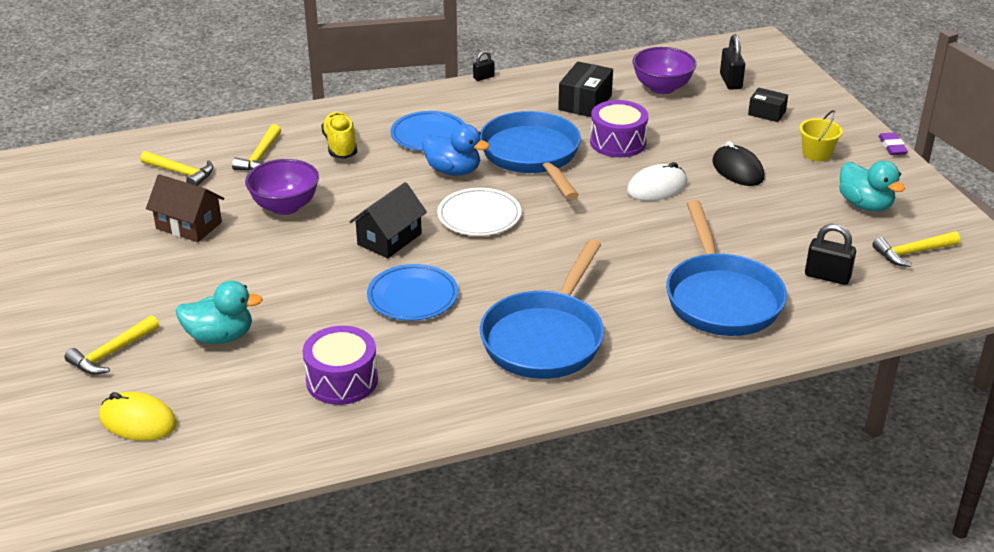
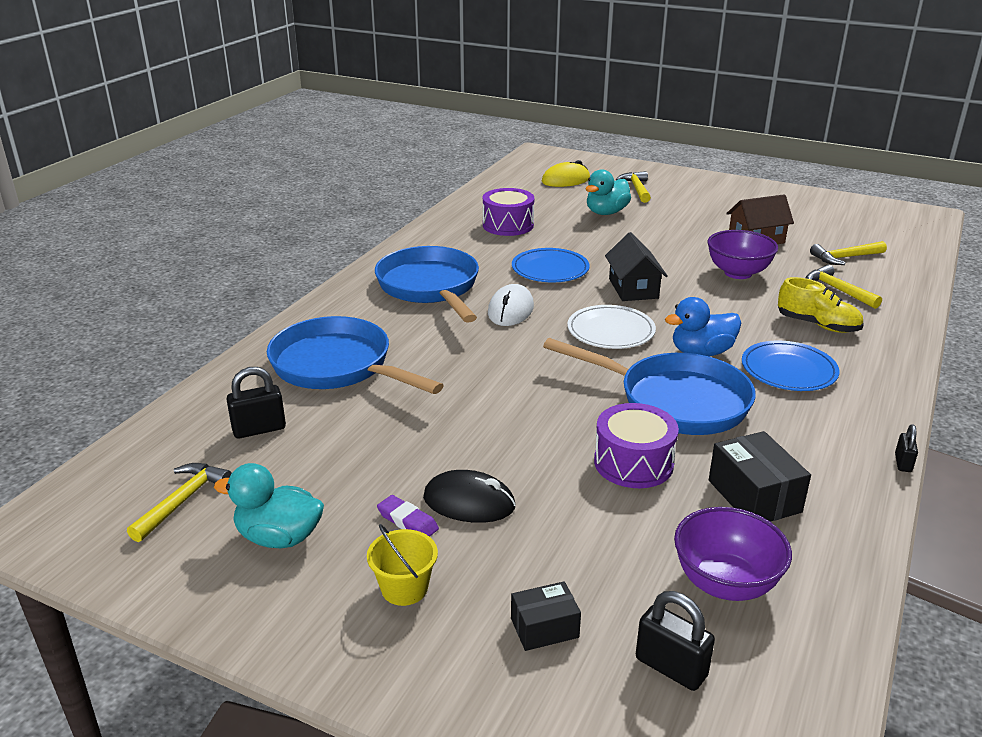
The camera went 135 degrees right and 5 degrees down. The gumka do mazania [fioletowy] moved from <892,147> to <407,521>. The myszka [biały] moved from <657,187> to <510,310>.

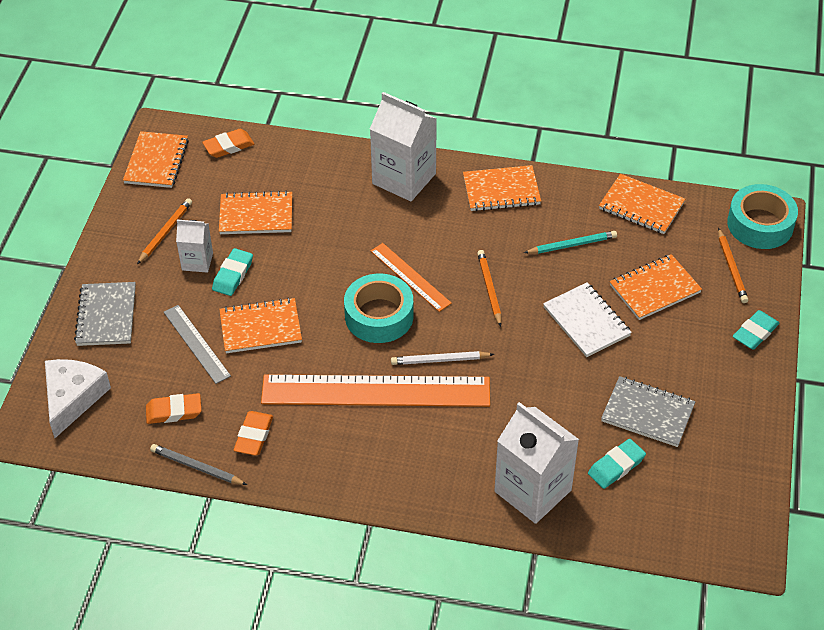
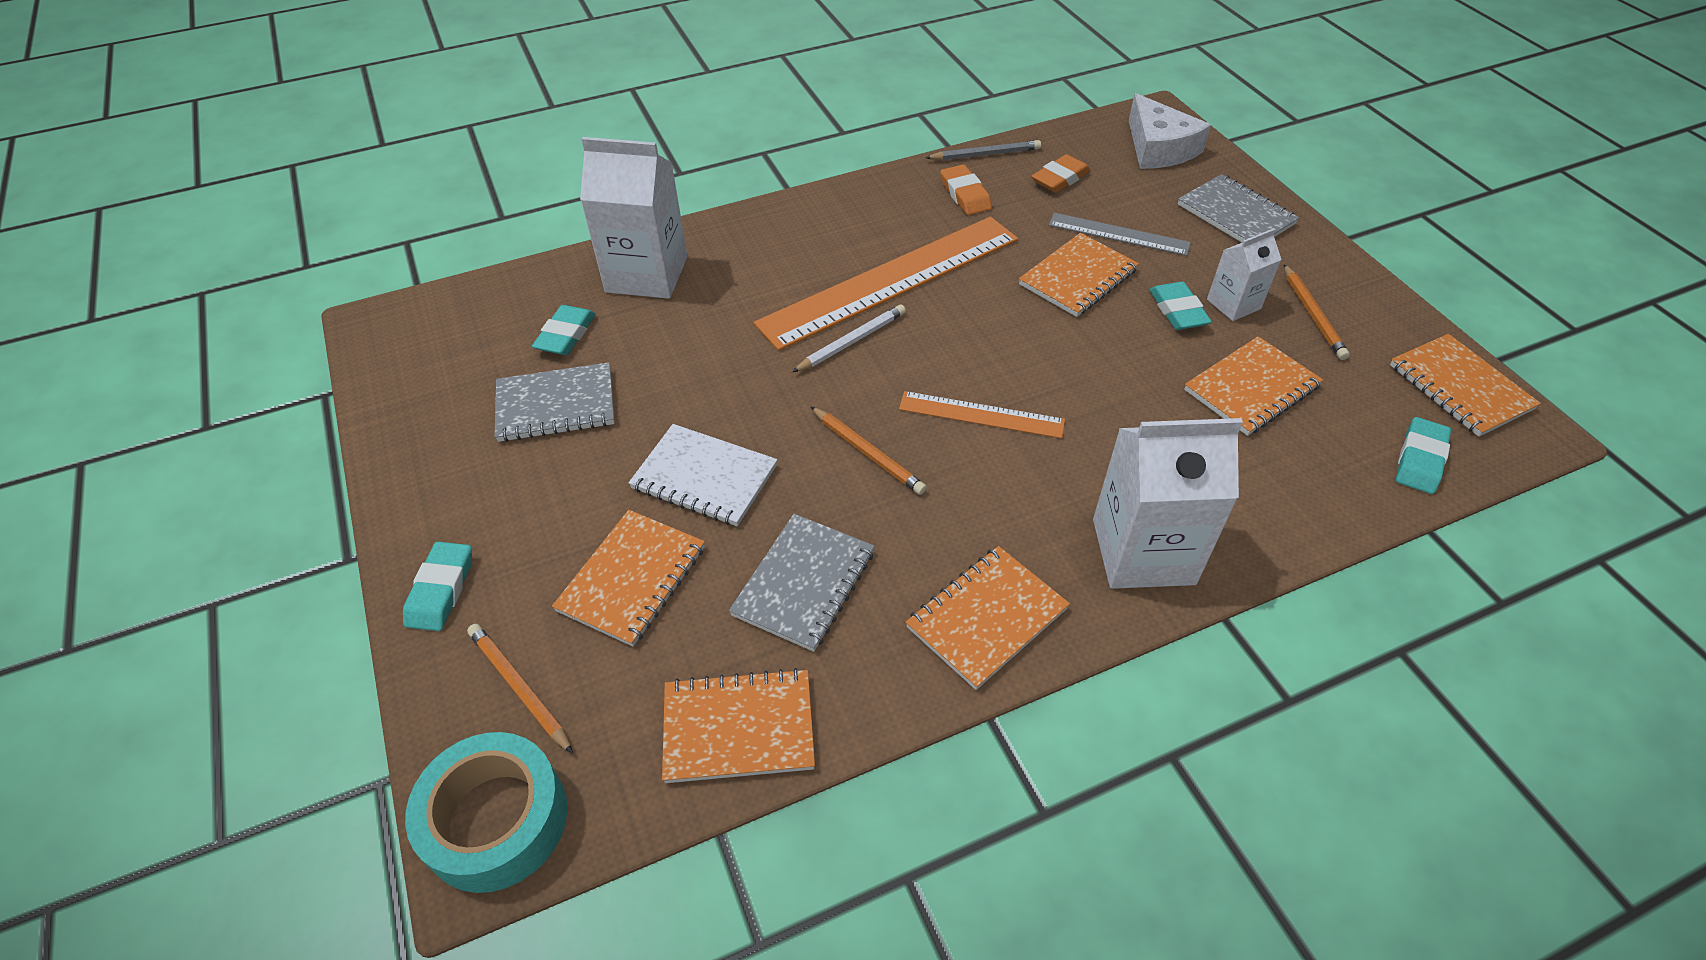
The camera went 145 degrees right and 0 degrees up. The ołówek [turkusowy] at <572,245> was replaced by the zeszyt [szary] at <804,583>. The gumka do mazania [pomarańczowy] at <228,146> became the gumka do mazania [turkusowy] at <1420,460>. The taśma klejąca [turkusowy] at <379,316> disappeared.

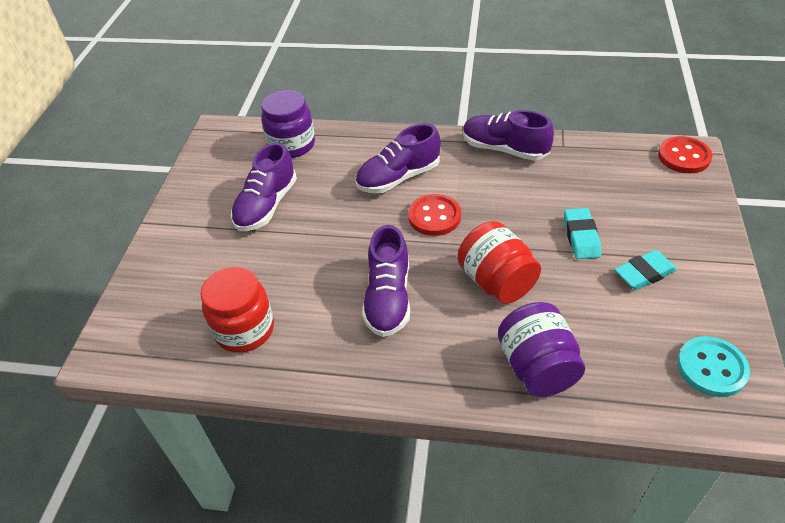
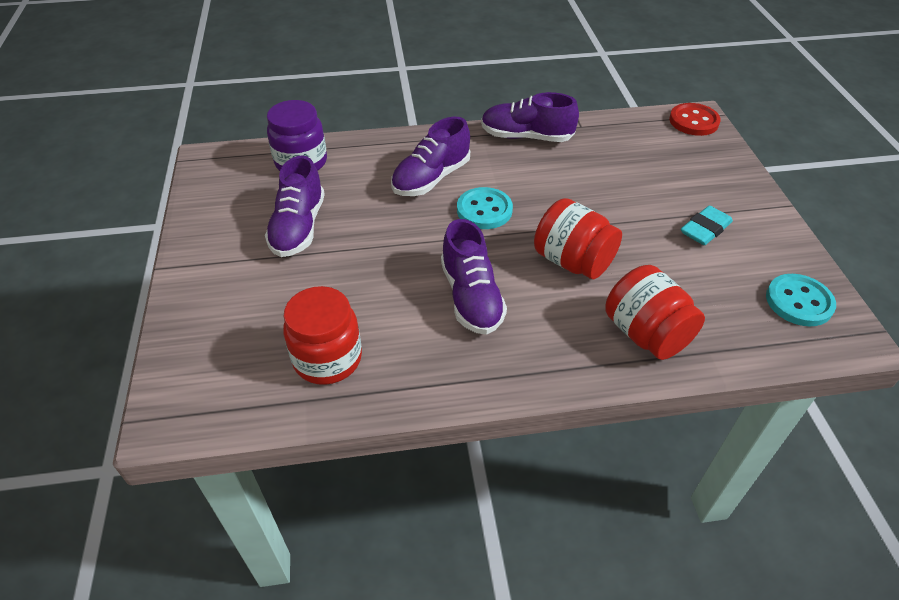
The camera went 20 degrees left and 0 degrees up. The guzik [czerwony] at <434,216> became the guzik [turkusowy] at <484,210>. The słoik [fioletowy] at <537,367> became the słoik [czerwony] at <646,333>. The gumka do mazania [turkusowy] at <581,237> disappeared.

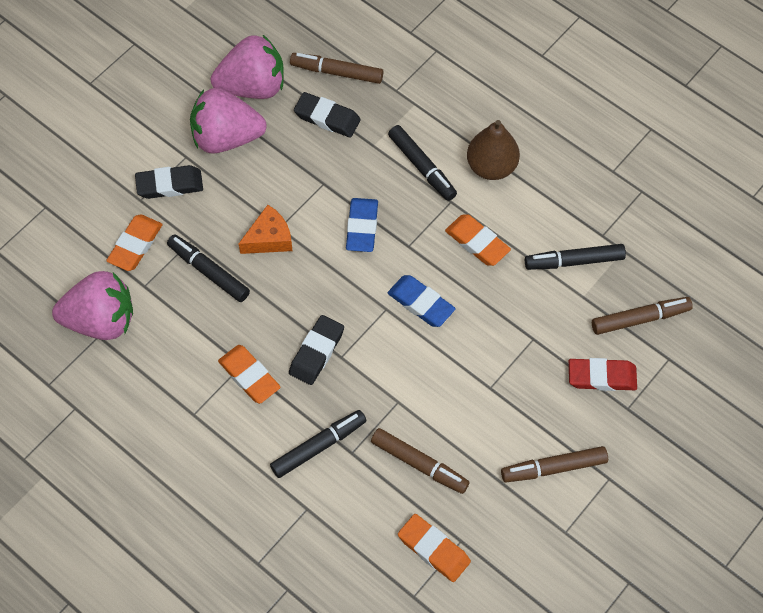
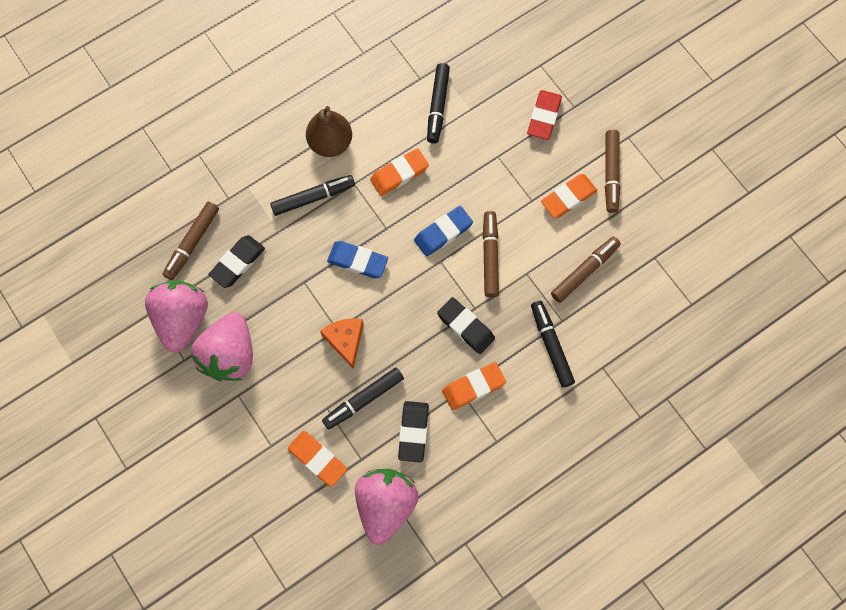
The camera went 75 degrees left and 10 degrees up. The gumka do mazania [czarny] moved from <169,185> to <413,432>. The flamaster [brązowy] moved from <640,319> to <490,256>. The gumka do mazania [pomarańczowy] moved from <434,549> to <568,197>.

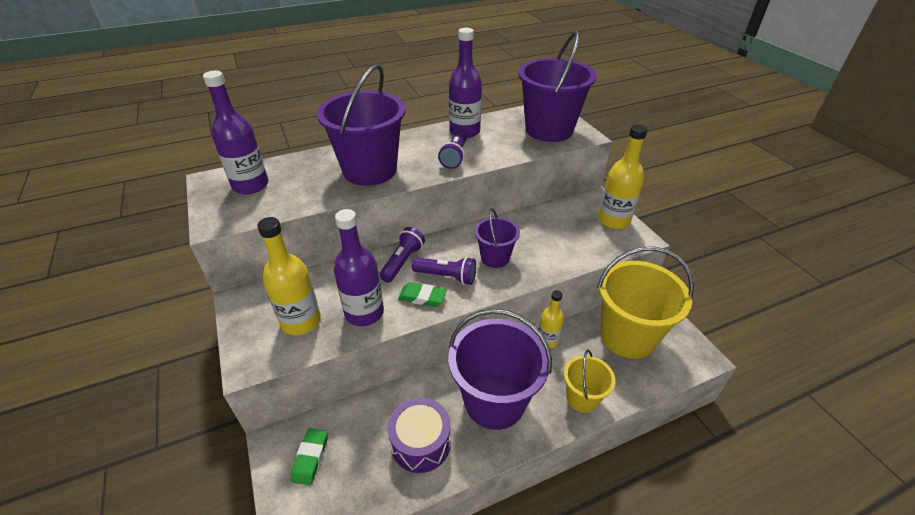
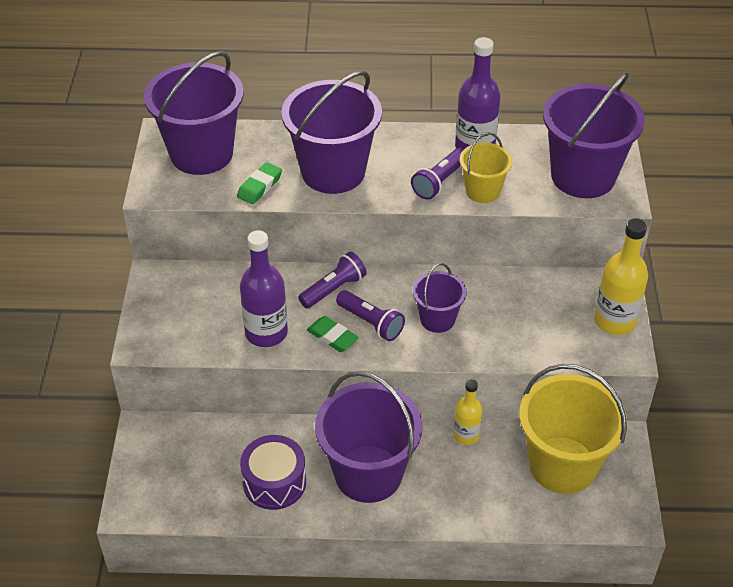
The camera went 25 degrees right and 5 degrees up. The butelka [fioletowy] at <250,185> was replaced by the wiadro [fioletowy] at <201,153>. The gumka do mazania [zielony] moved from <310,458> to <259,186>. The wiadro [żółty] moved from <582,398> to <483,191>. The butelka [żółty] at <301,321> disappeared.

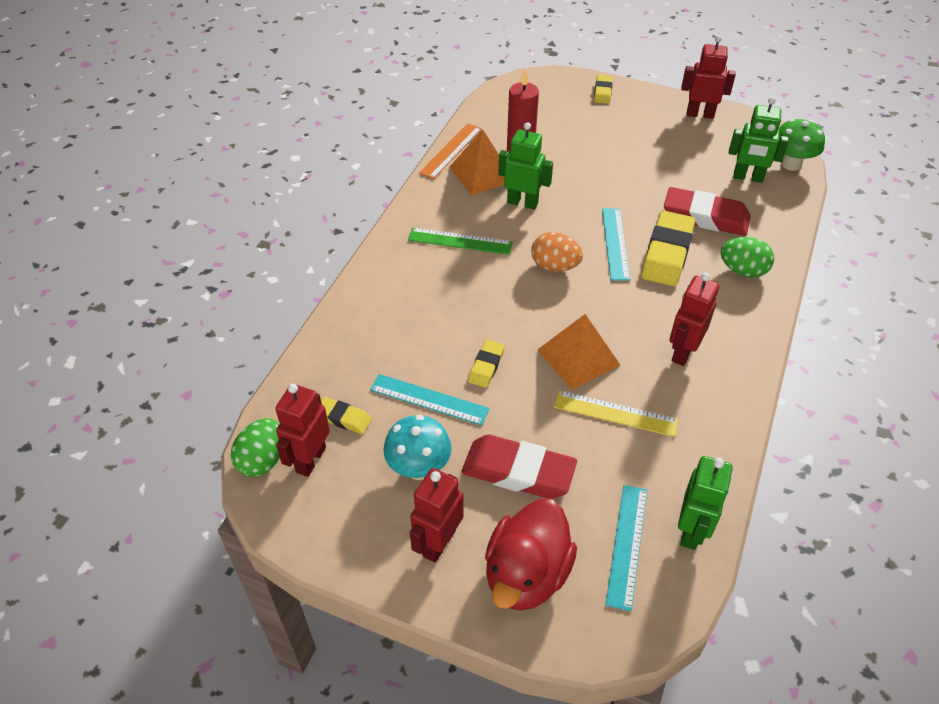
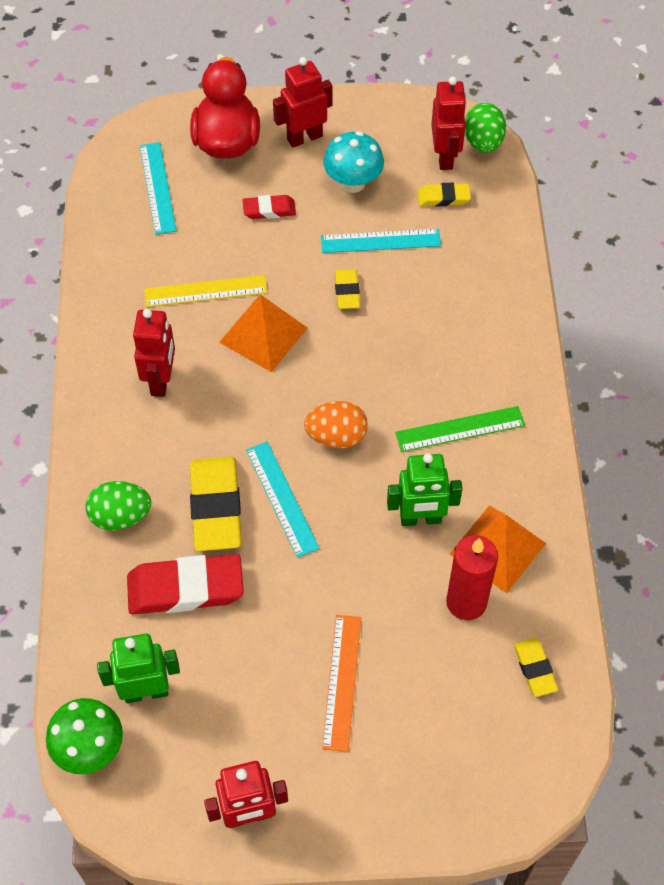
The camera went 155 degrees right and 10 degrees up. The gumka do mazania [czerwony] at <518,471> changed to 0.52 times the size. The robot [czerwony] at <438,543> turned 120 degrees counterclockwise. The linijka [pomarańczowy] moved from <450,150> to <342,682>. The gumka do mazania [żółty] moved from <603,92> to <534,669>. The robot [zielony] at <692,531> disappeared.

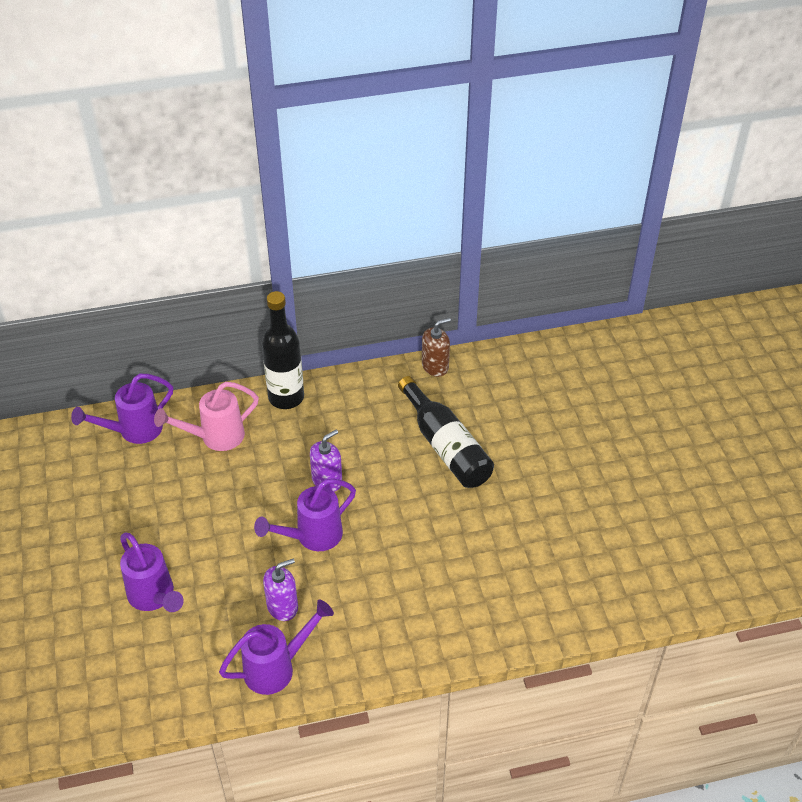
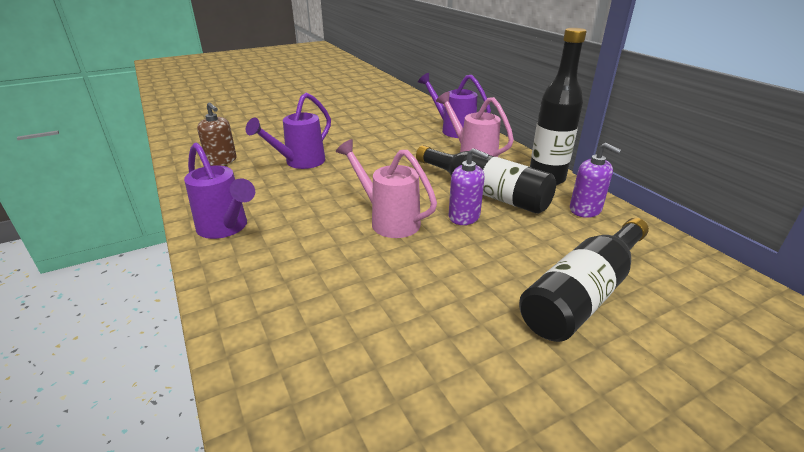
The camera went 75 degrees right and 15 degrees down. The dozownik mydła [brązowy] moved from <435,366> to <221,161>. The konewka [fioletowy] at <312,537> became the konewka [różowy] at <388,220>. The butelka [czarny] at <486,192> appeared. The dozownik mydła [fioletowy] moved from <282,606> to <585,210>.

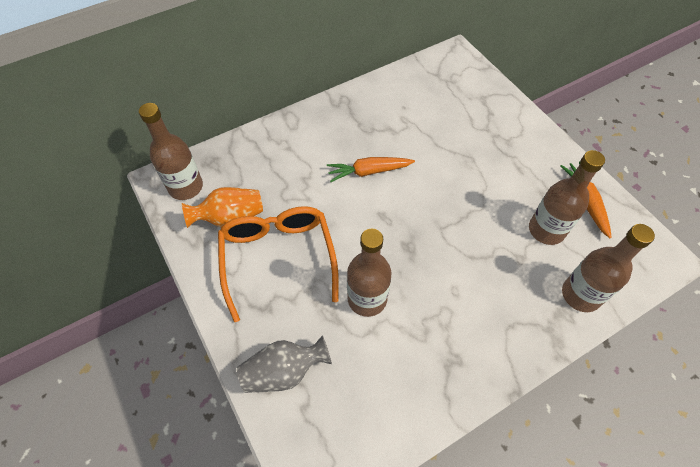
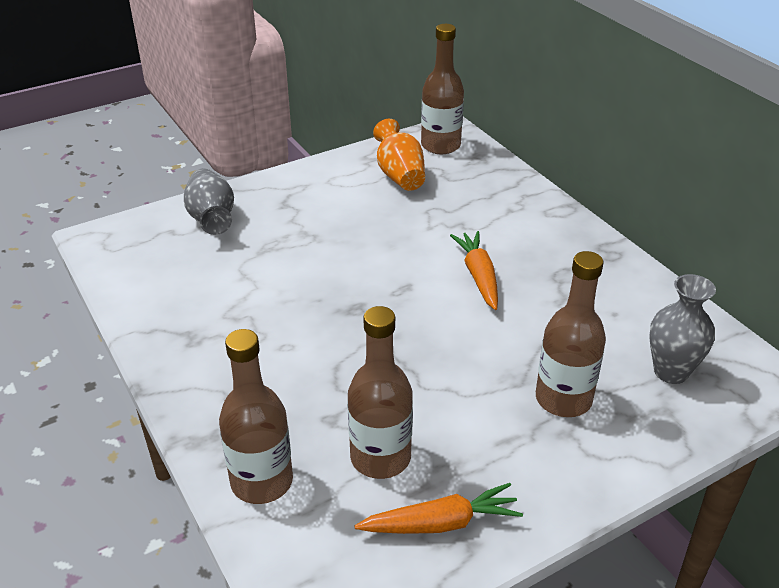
The camera went 90 degrees right and 20 degrees down. The butelka [brązowy] moved from <367,299> to <563,399>. The wazon [szary] at <670,372> appeared. The okulary [pomarańczowy] at <278,258> disappeared.

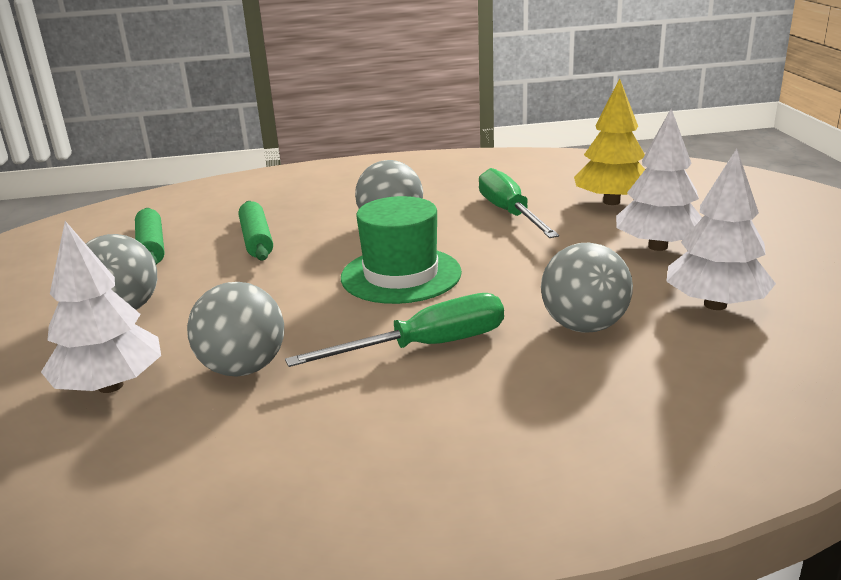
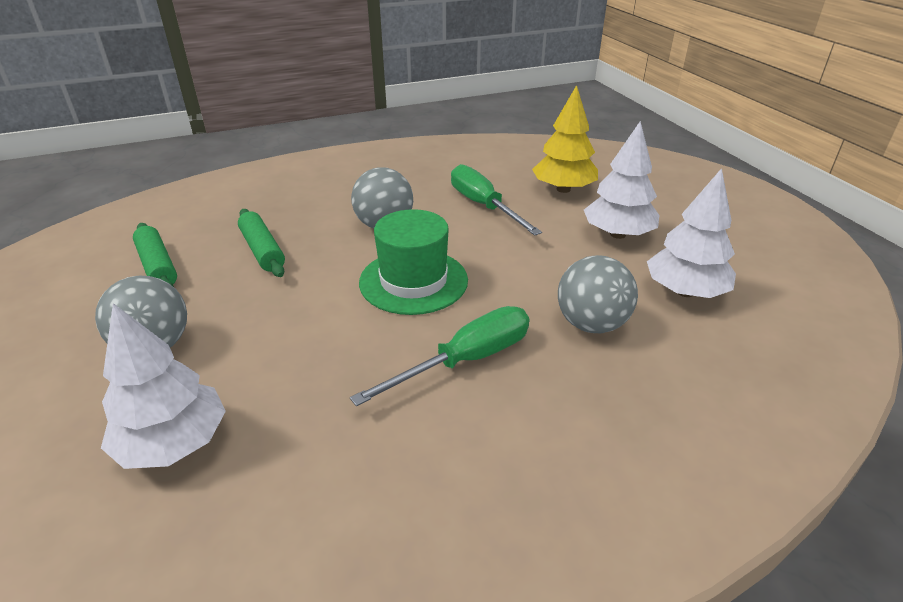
The camera went 15 degrees left and 10 degrees up. The piłka [szary] at <243,368> disappeared.

